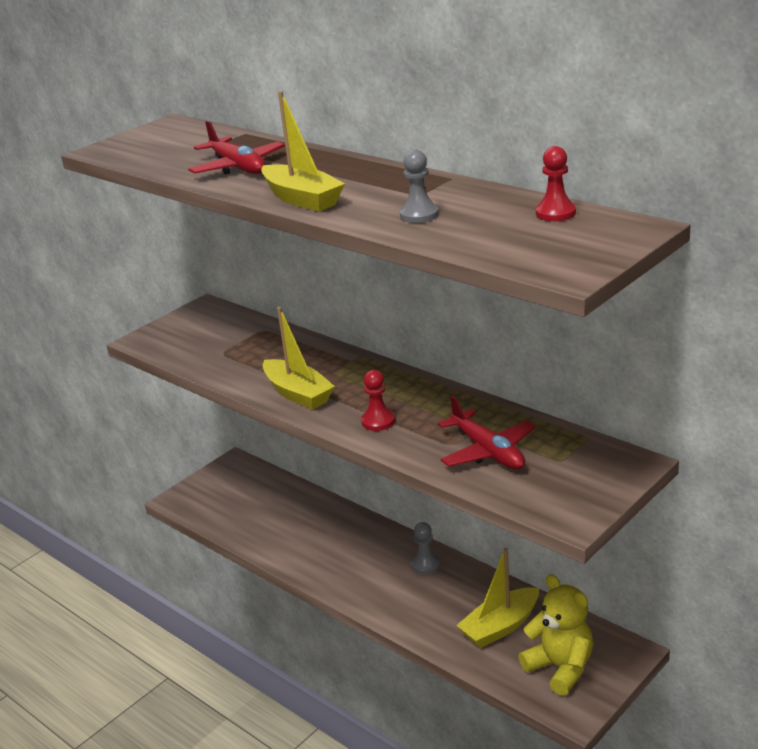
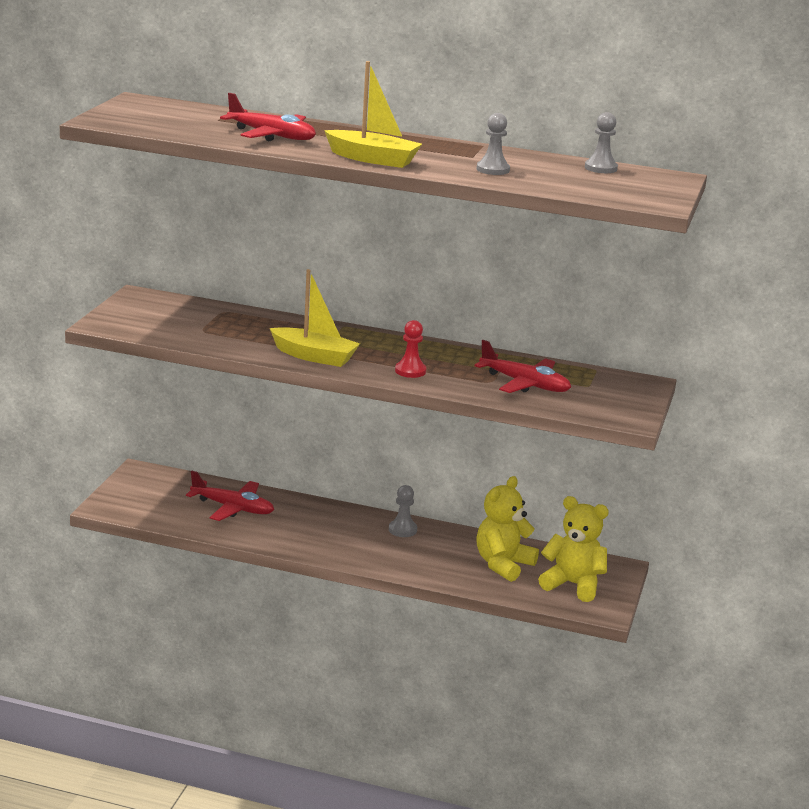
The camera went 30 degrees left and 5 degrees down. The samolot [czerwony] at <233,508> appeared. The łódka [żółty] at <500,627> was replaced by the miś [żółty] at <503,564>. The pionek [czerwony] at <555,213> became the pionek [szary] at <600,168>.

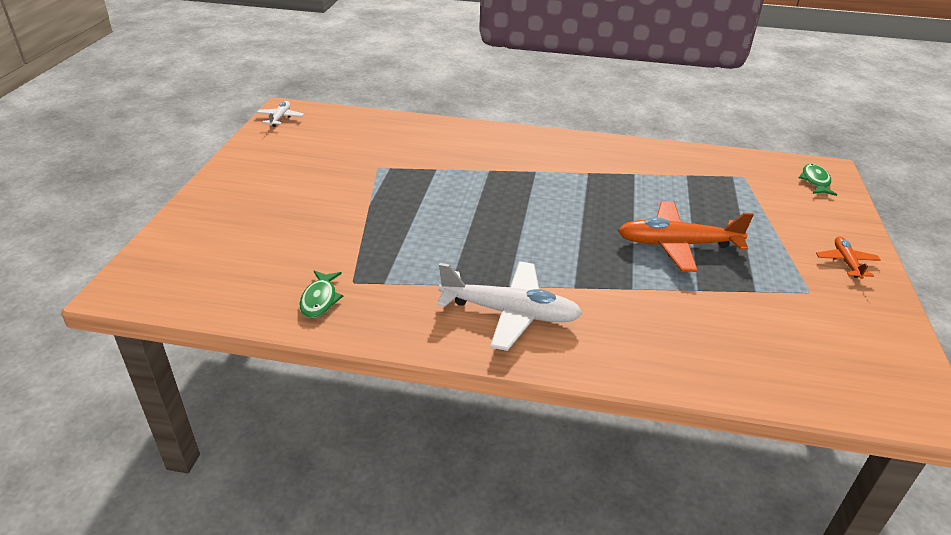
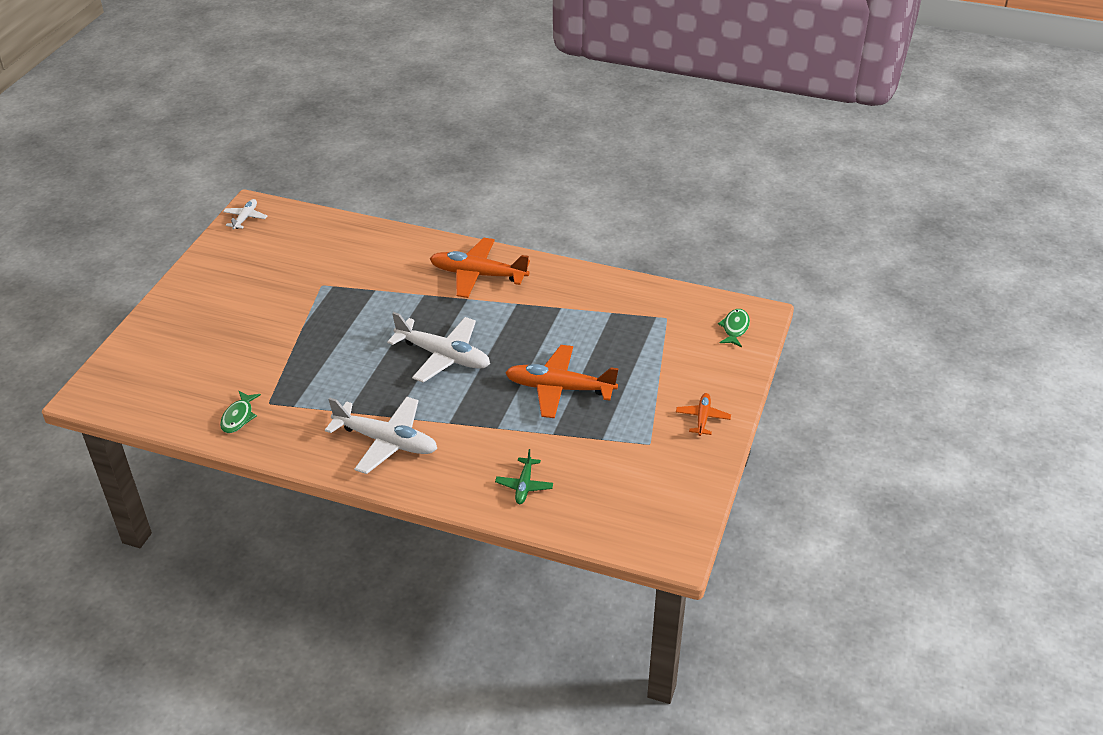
The camera went 10 degrees right and 5 degrees up. The samolot [biały] at <443,356> appeared. The samolot [pomarańczowy] at <478,275> appeared. The samolot [zielony] at <524,485> appeared.

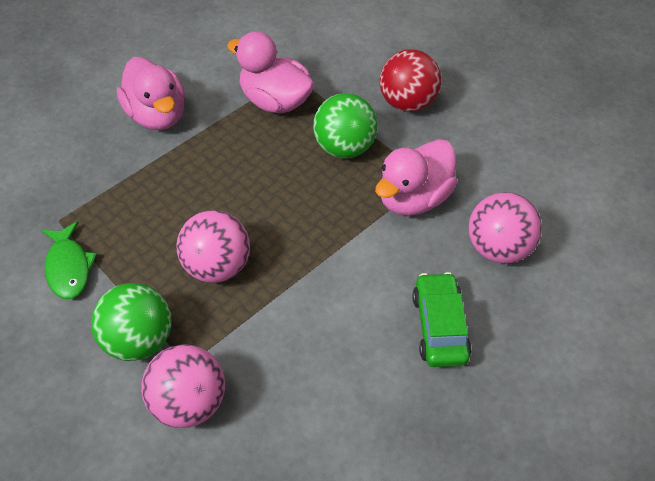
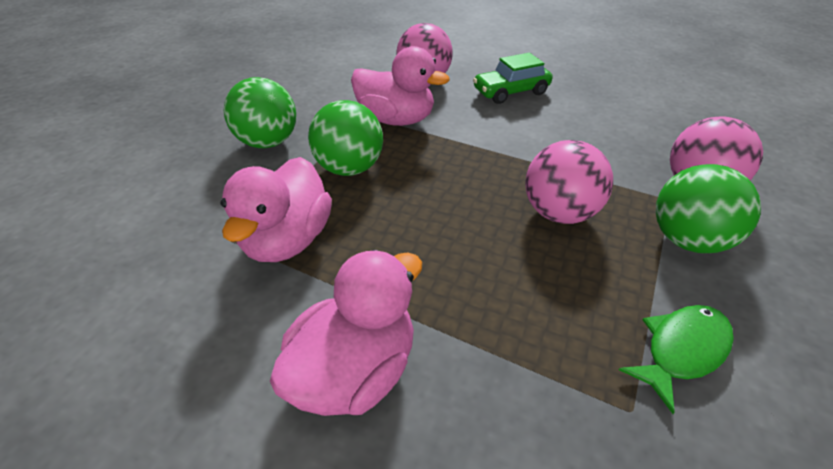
The camera went 110 degrees left and 10 degrees down. The piłka [czerwony] at <407,103> became the piłka [zielony] at <268,142>.

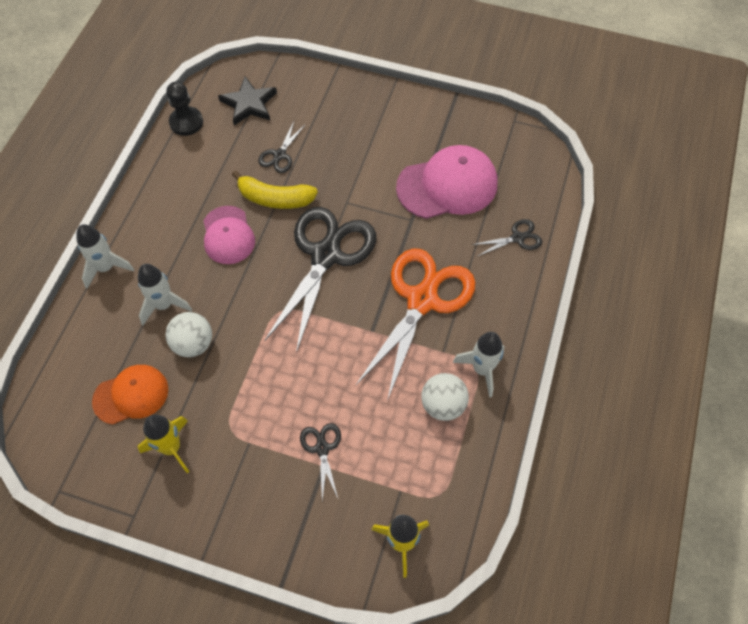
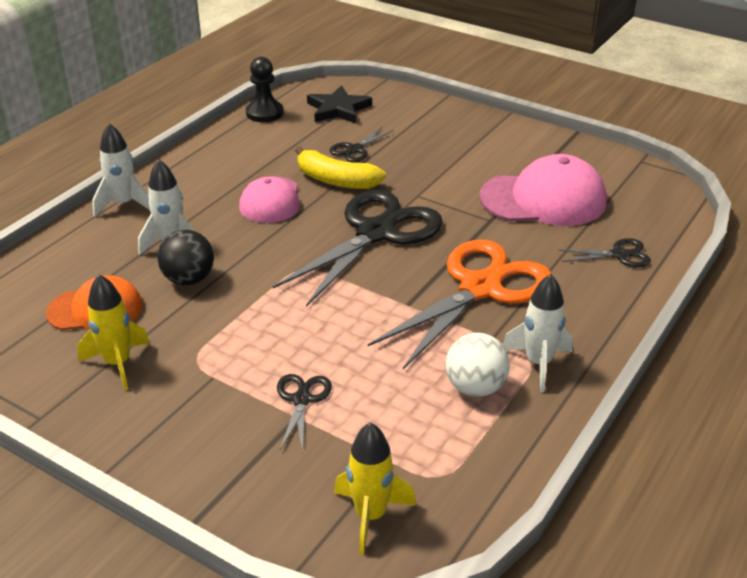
The camera went 15 degrees right and 25 degrees down. The piłka [biały] at <193,344> became the piłka [czarny] at <188,279>.

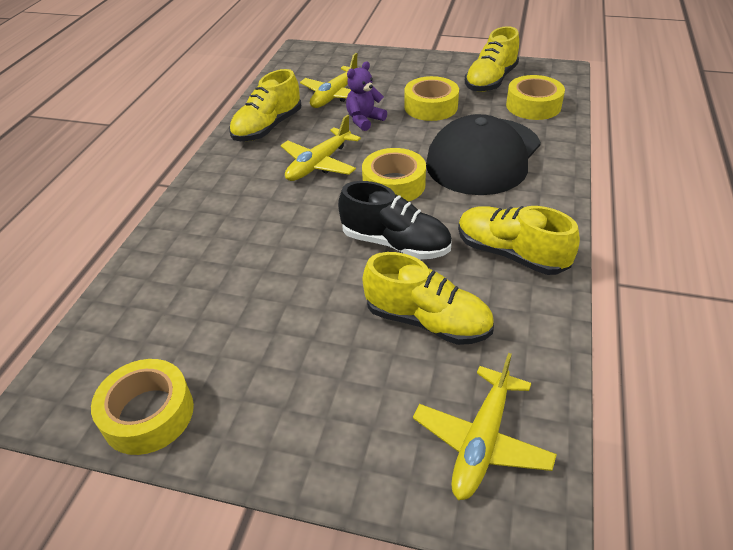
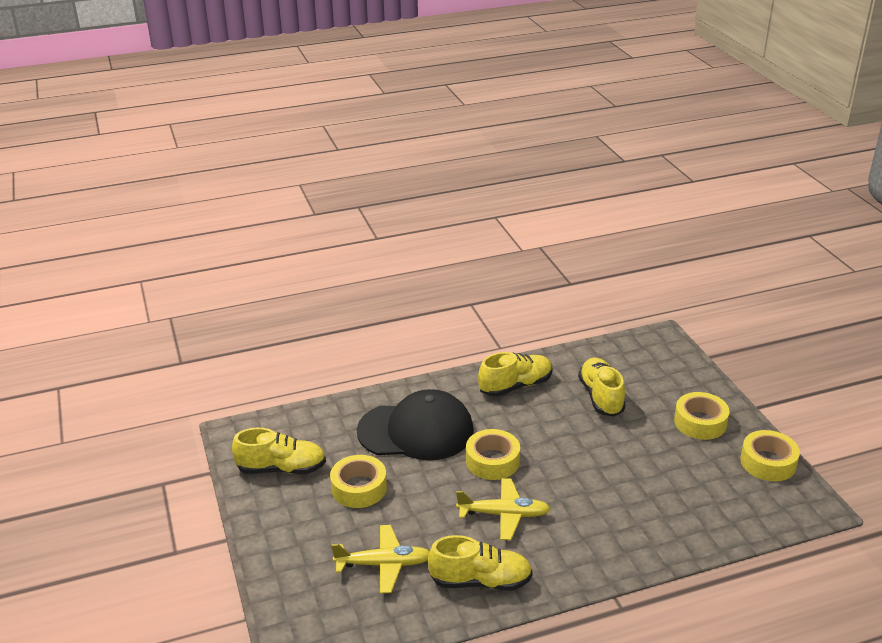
The camera went 125 degrees left and 10 degrees down. The but [żółty] at <511,254> turned 120 degrees counterclockwise. The taśma klejąca [żółty] moved from <533,105> to <700,422>. The but [czarny] at <395,243> disappeared. The miś [fioletowy] at <364,120> disappeared. The samolot [żółty] at <482,441> disappeared.

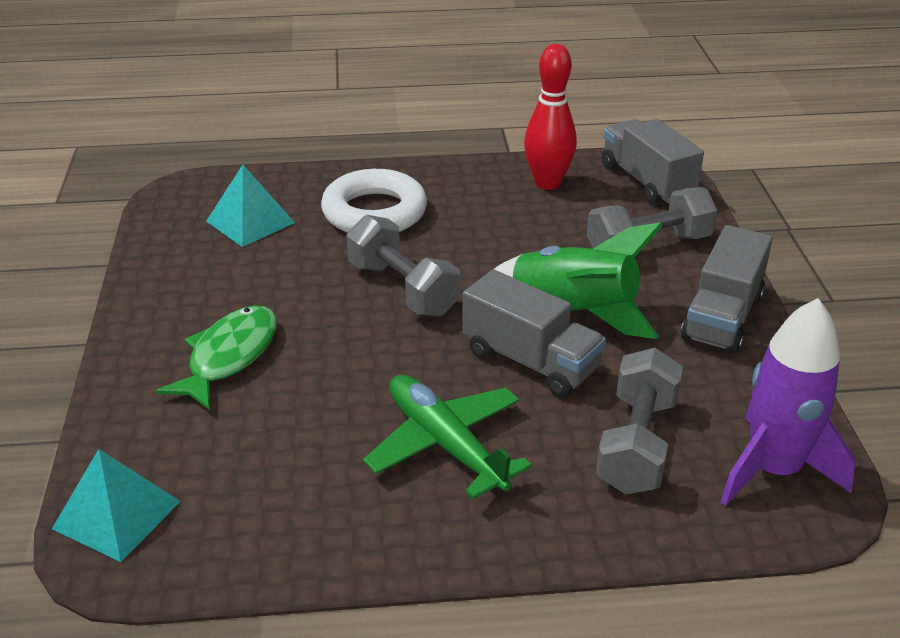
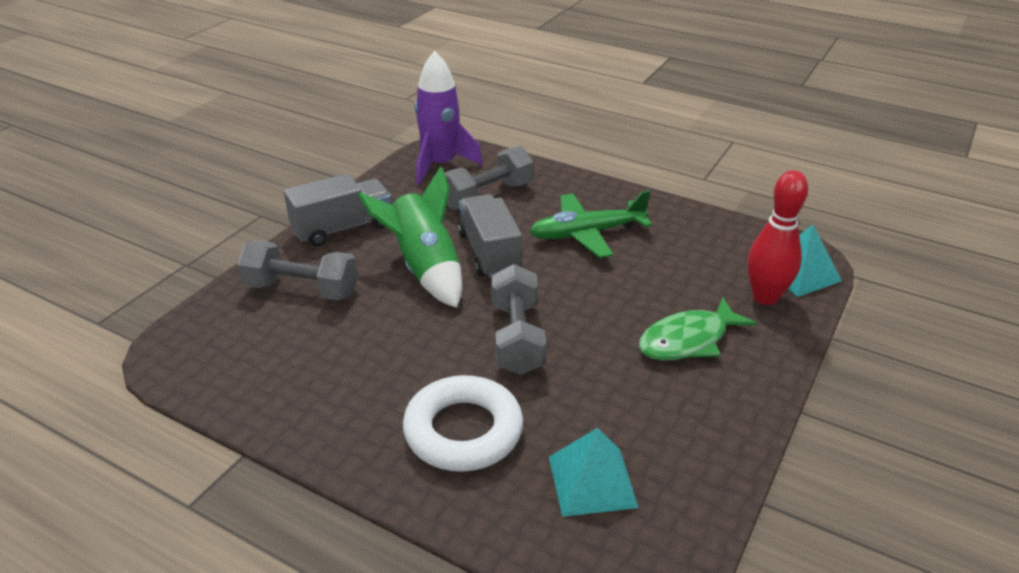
The camera went 145 degrees left and 0 degrees up. The samolot [zielony] at <445,444> turned 75 degrees clockwise. The kręgiel [czerwony] moved from <547,183> to <765,297>. The ciężarówka [szary] at <647,181> disappeared.

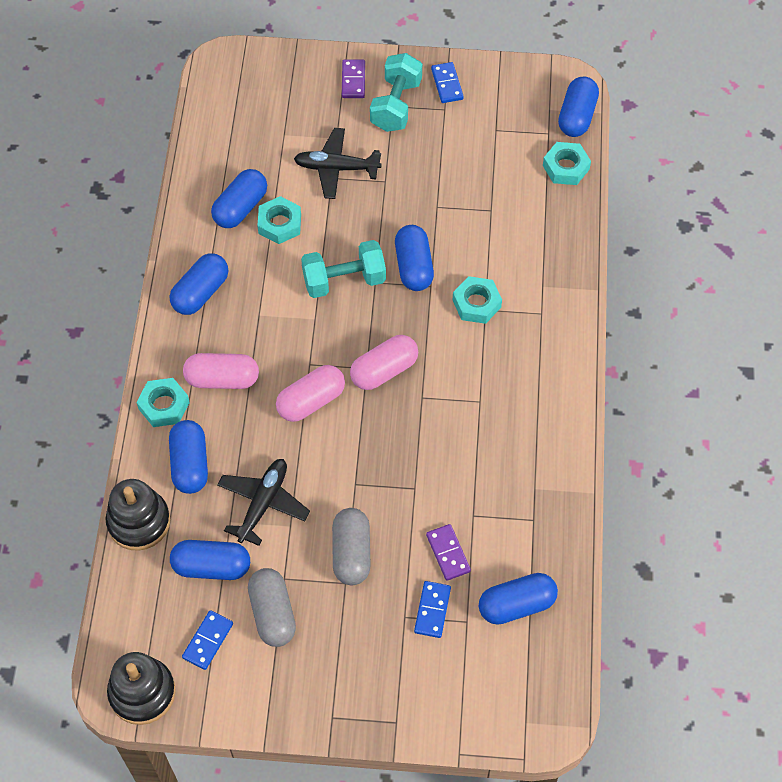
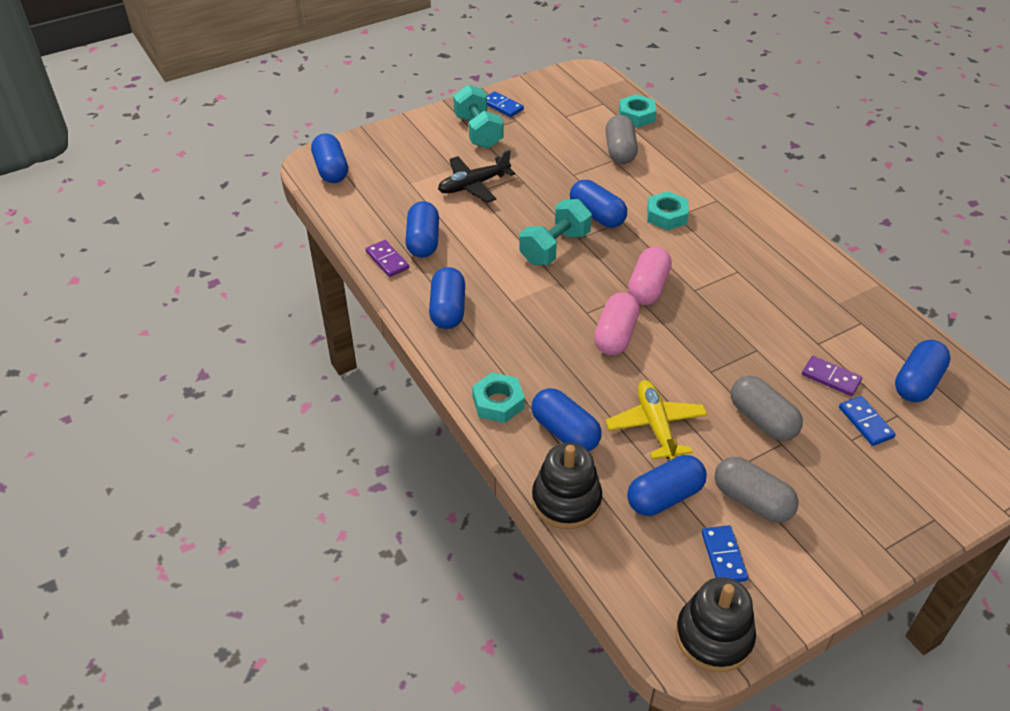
The camera went 35 degrees left and 15 degrees down. The kapsułka [niebieski] moved from <577,116> to <331,170>. The kostka domina [fioletowy] moved from <353,80> to <387,260>. The kapsułka [szary] at <620,151> appeared. The samolot [czarny] at <263,503> became the samolot [żółty] at <655,425>. The kapsułka [różowy] at <222,379> disappeared. The nakrętka [turkusowy] at <279,224> disappeared.

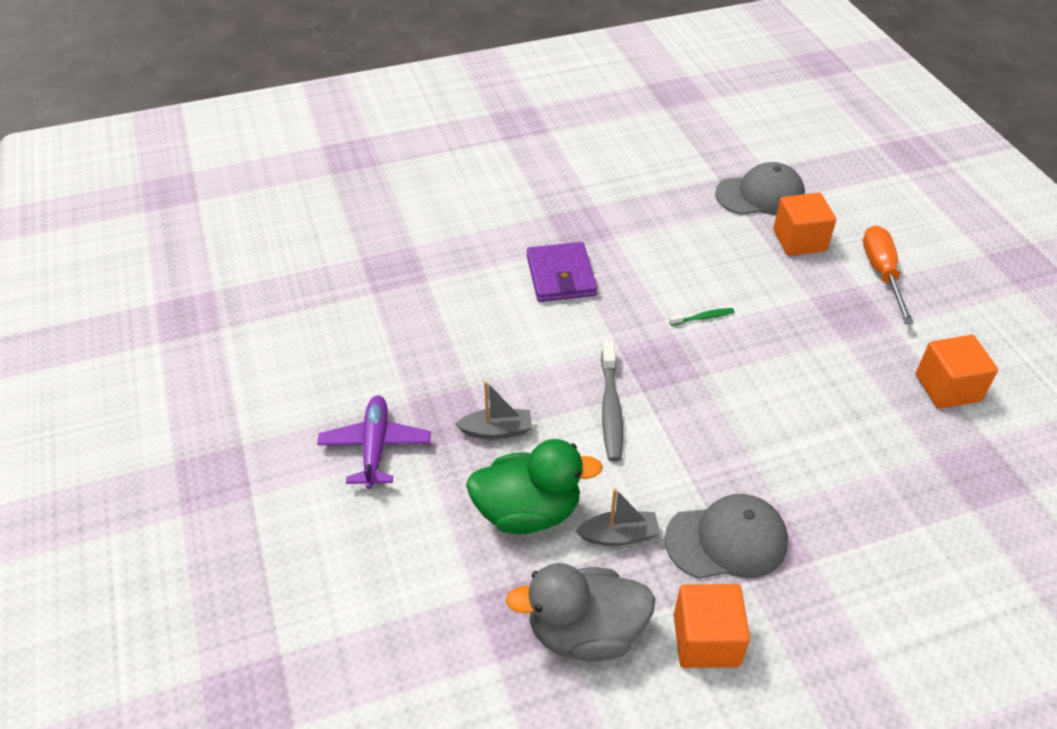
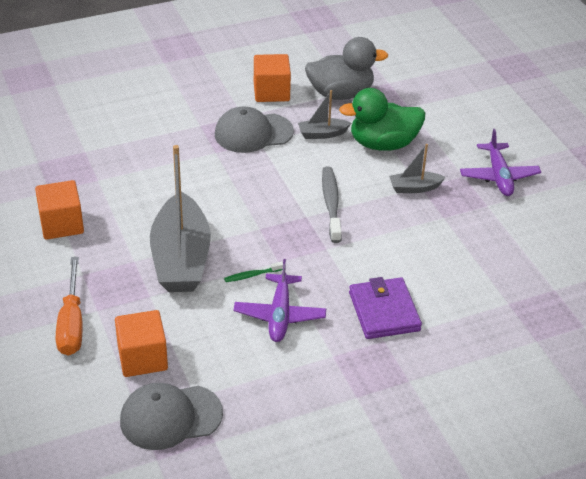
The camera went 175 degrees right and 5 degrees down. The łódka [szary] at <181,258> appeared. The samolot [fioletowy] at <280,315> appeared.

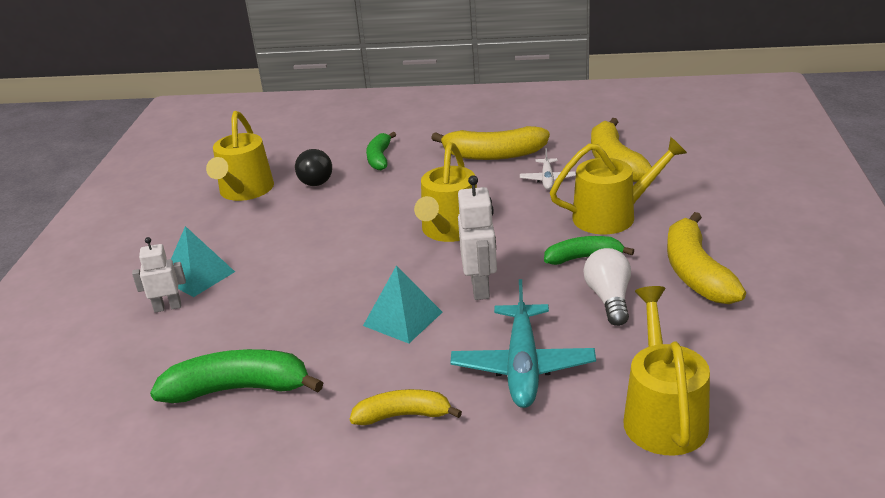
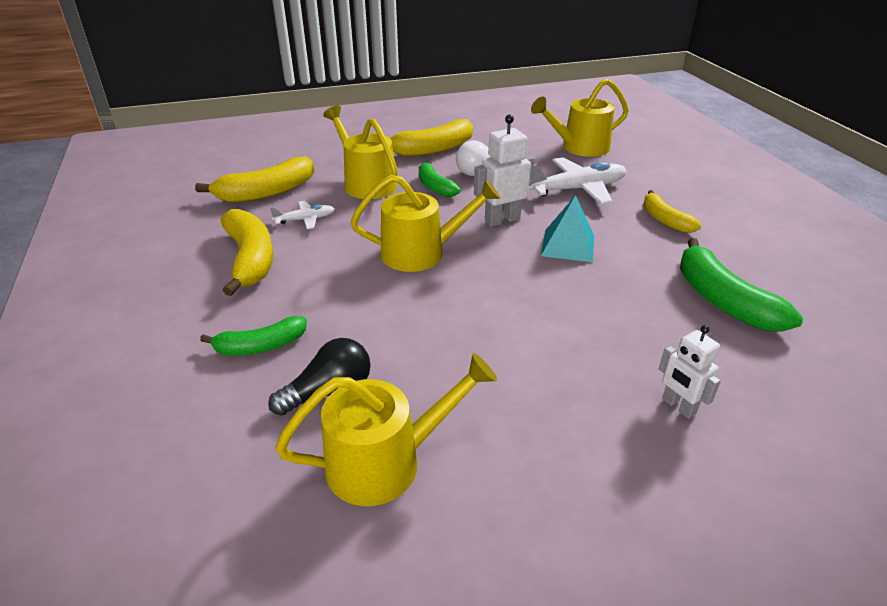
The camera went 115 degrees left and 5 degrees up. The samolot [turkusowy] at <523,366> became the samolot [biały] at <577,189>. The piramida [turkusowy] at <198,276> disappeared.

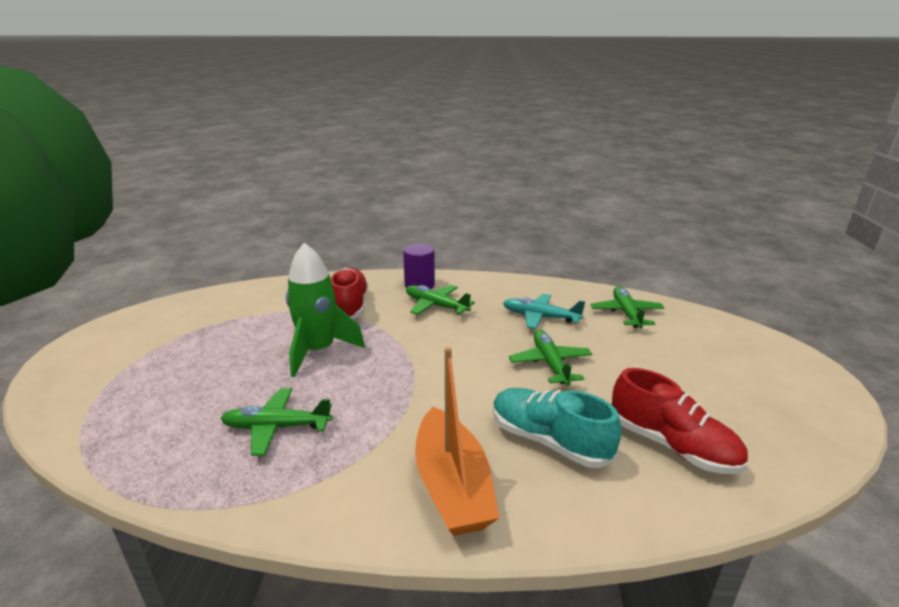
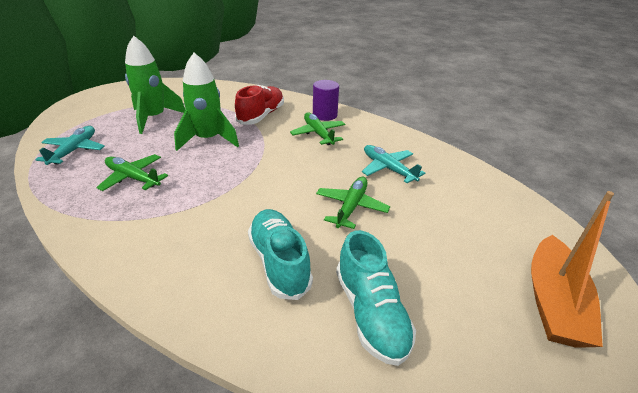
The camera went 30 degrees right and 10 degrees up. The samolot [turkusowy] at <74,150> appeared. The rakieta [zielony] at <154,118> appeared. The but [czerwony] at <671,445> became the but [turkusowy] at <371,313>. The łódka [pomarańczowy] moved from <452,485> to <553,302>. The samolot [zielony] at <626,313> disappeared.

